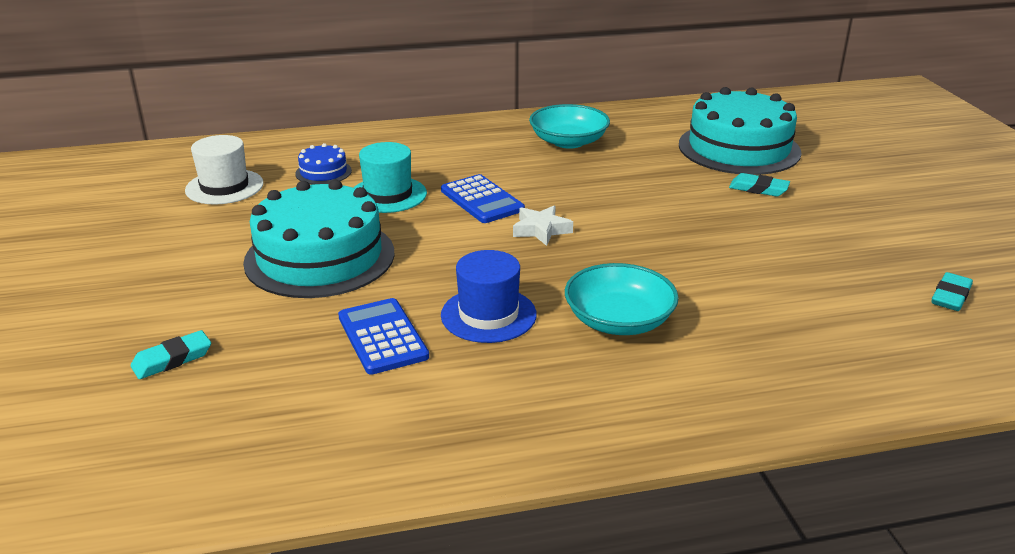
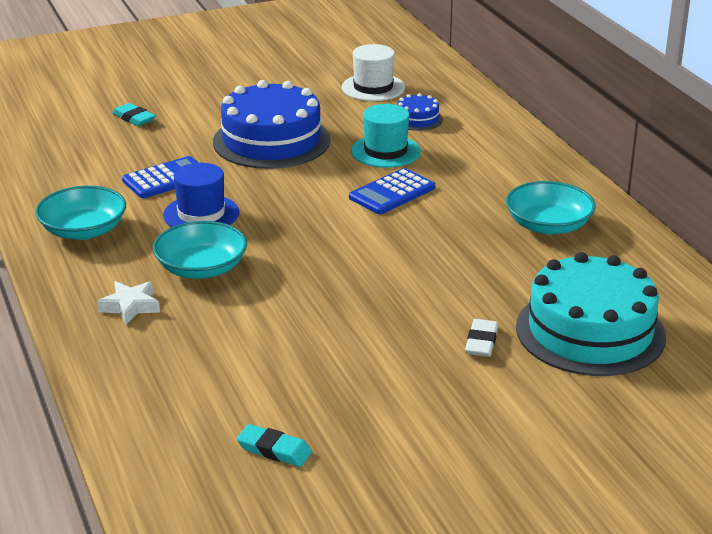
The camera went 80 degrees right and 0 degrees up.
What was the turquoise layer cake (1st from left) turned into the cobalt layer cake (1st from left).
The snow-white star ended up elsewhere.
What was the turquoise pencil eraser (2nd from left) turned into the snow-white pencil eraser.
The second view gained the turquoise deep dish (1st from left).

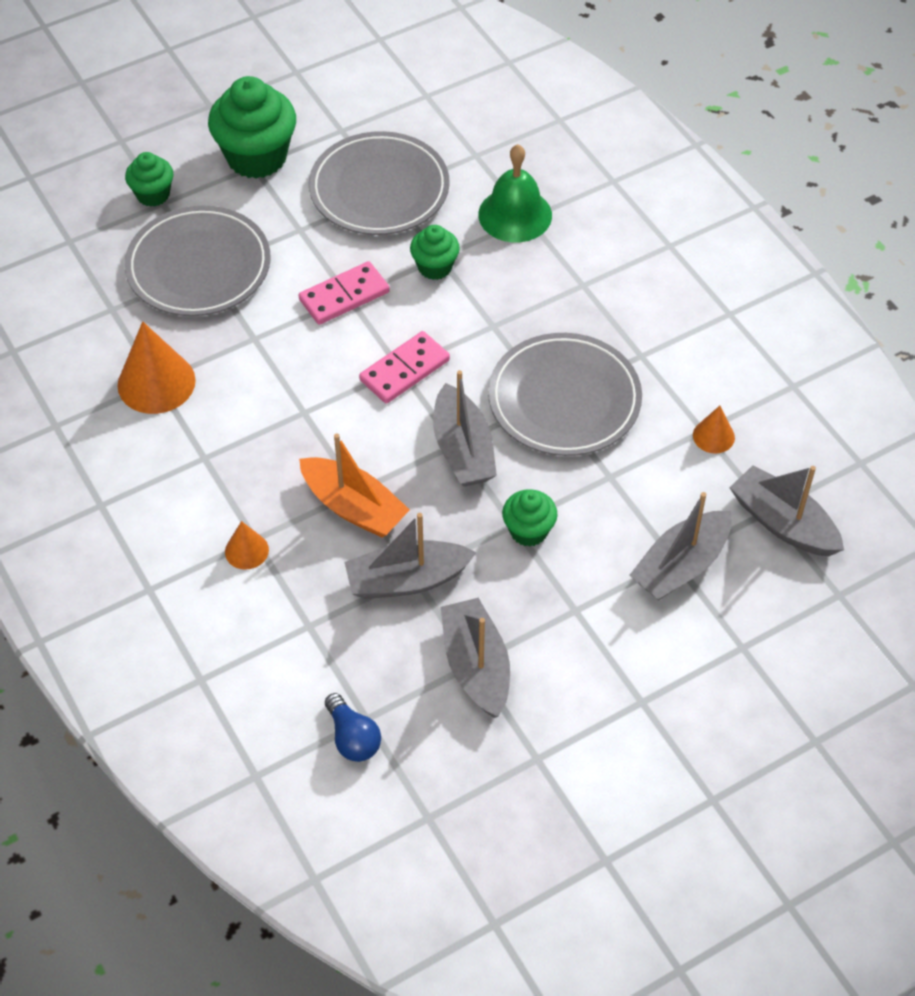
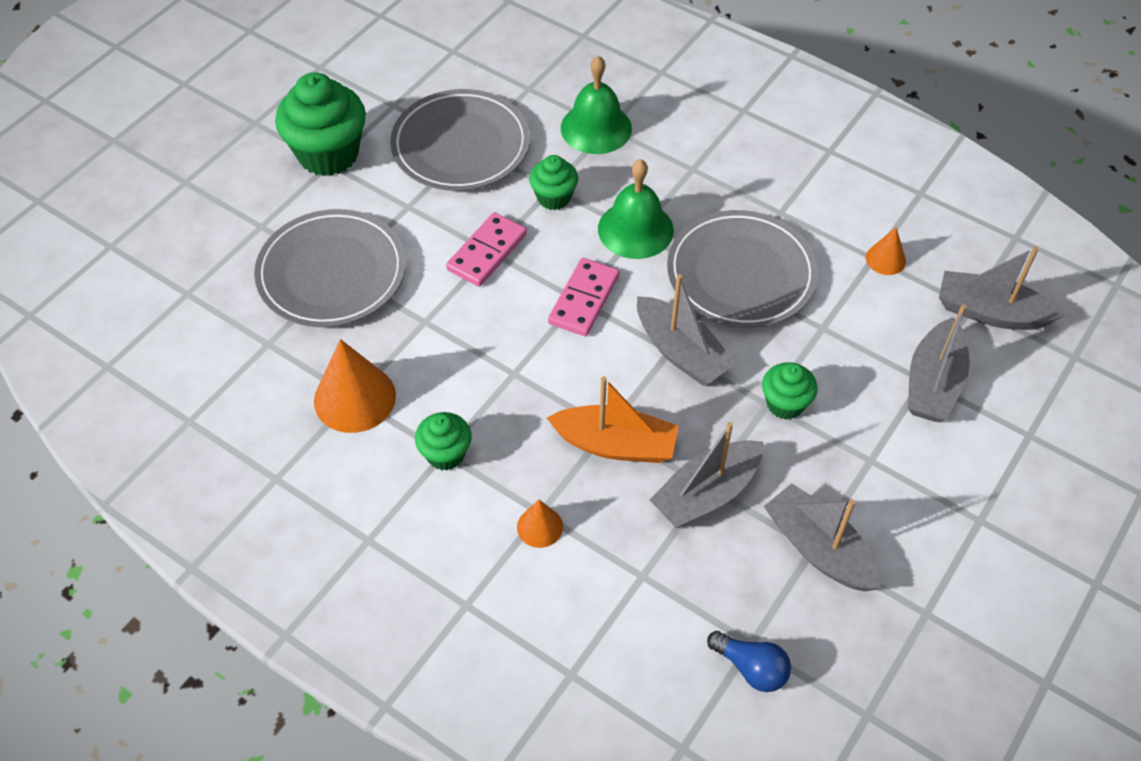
The camera went 25 degrees left and 0 degrees up.
The emerald fairy cake (1st from left in the first image) ended up elsewhere.
The second view gained the emerald school bell (2nd from left).

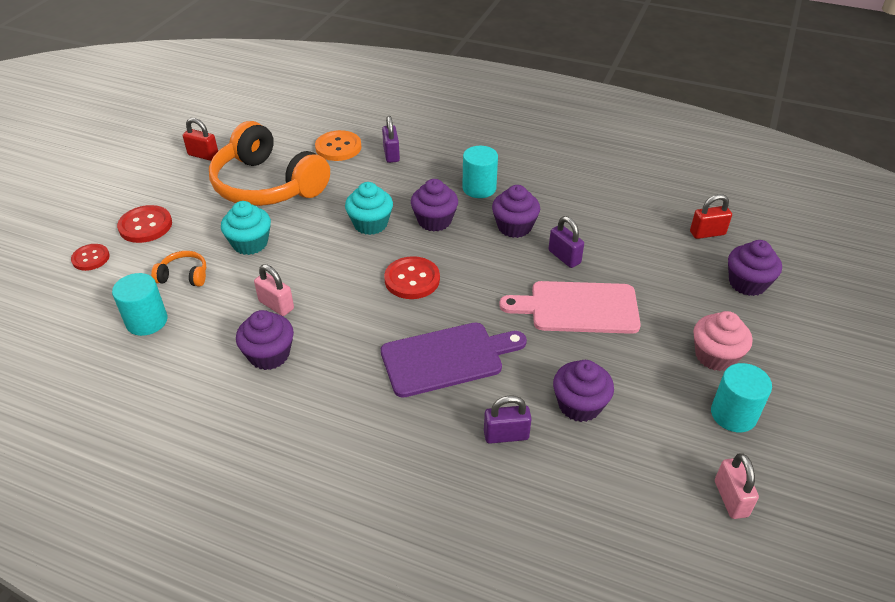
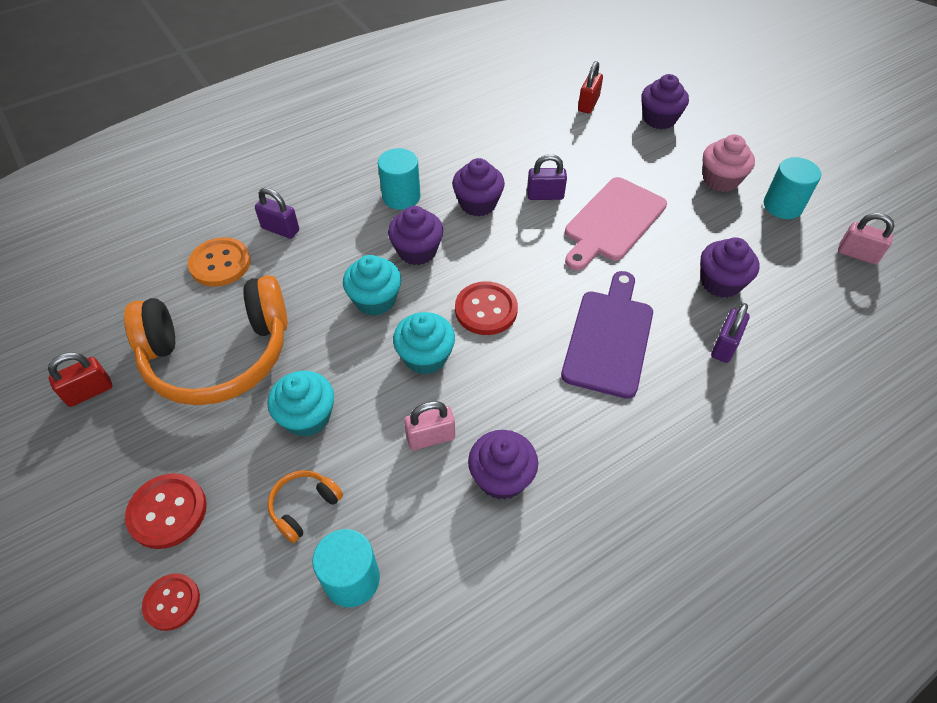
The camera went 55 degrees left and 10 degrees up.
The second view gained the turquoise fairy cake (3rd from left).

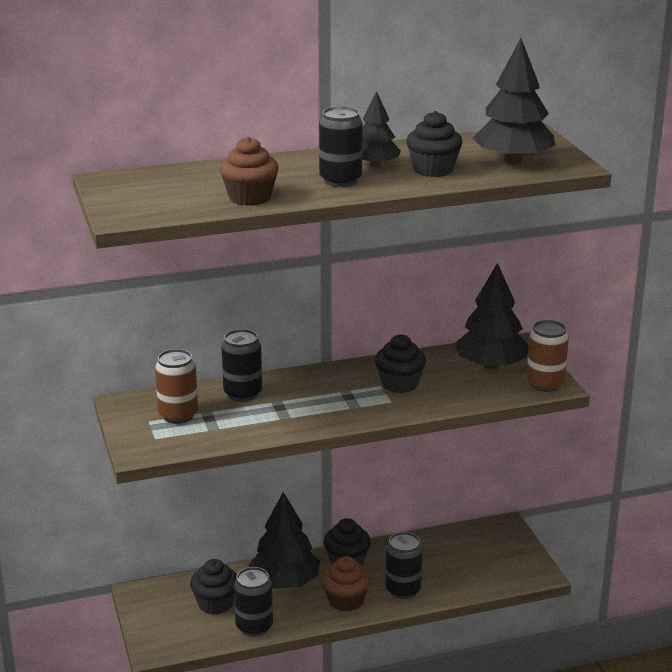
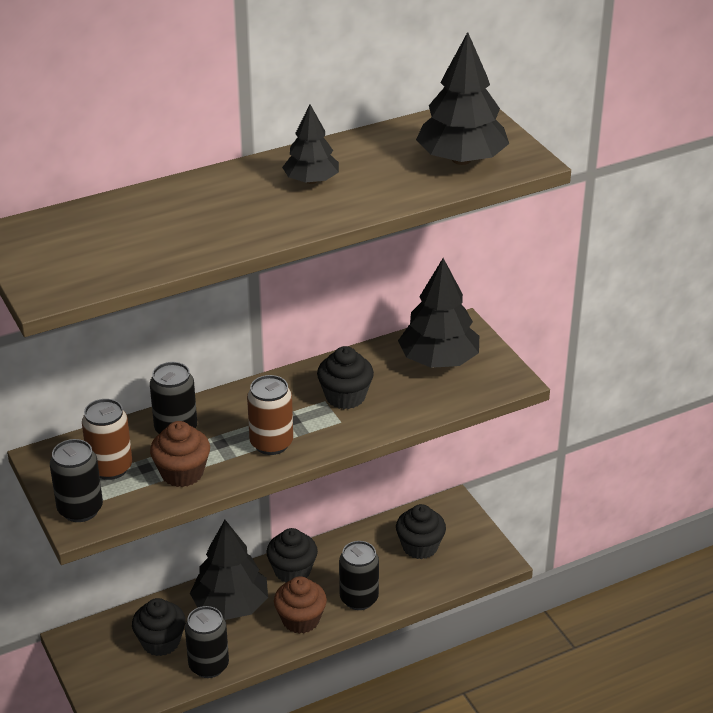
The camera went 10 degrees left and 10 degrees up.
The dark brown fairy cake (1st from left) ended up elsewhere.
The jet-black tin (3rd from left in the first image) ended up elsewhere.
The jet-black fairy cake (4th from left) ended up elsewhere.
The dark brown tin (2nd from left) ended up elsewhere.

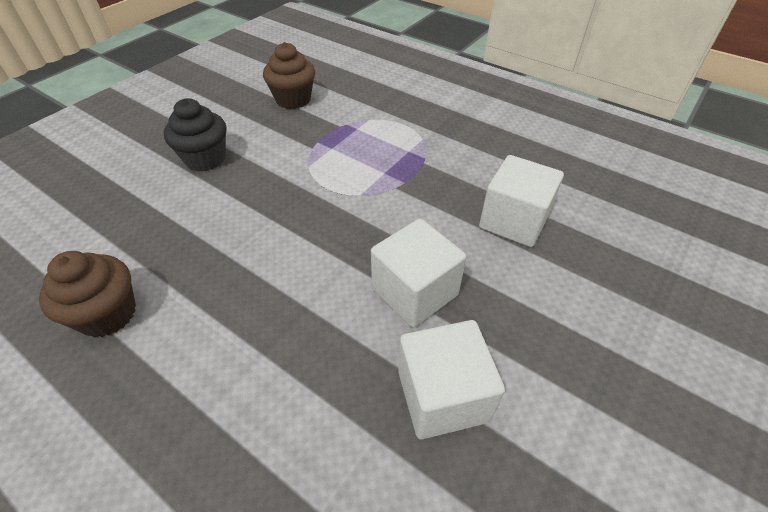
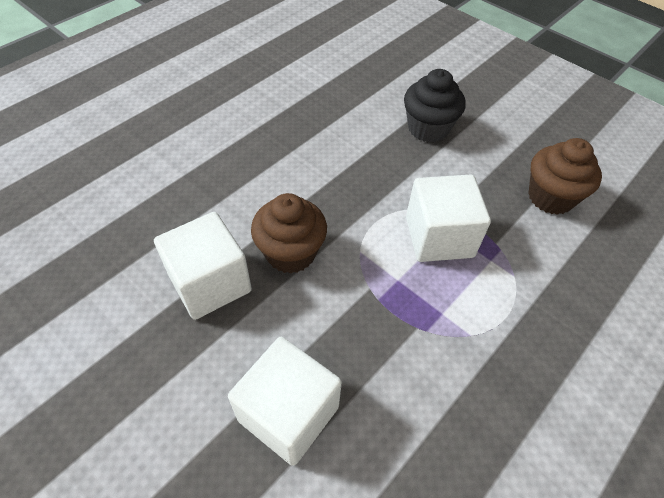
The camera went 95 degrees right and 5 degrees up.
The dark brown fairy cake (1st from left) ended up elsewhere.
The snow-white solid cube (2nd from left in the first image) ended up elsewhere.

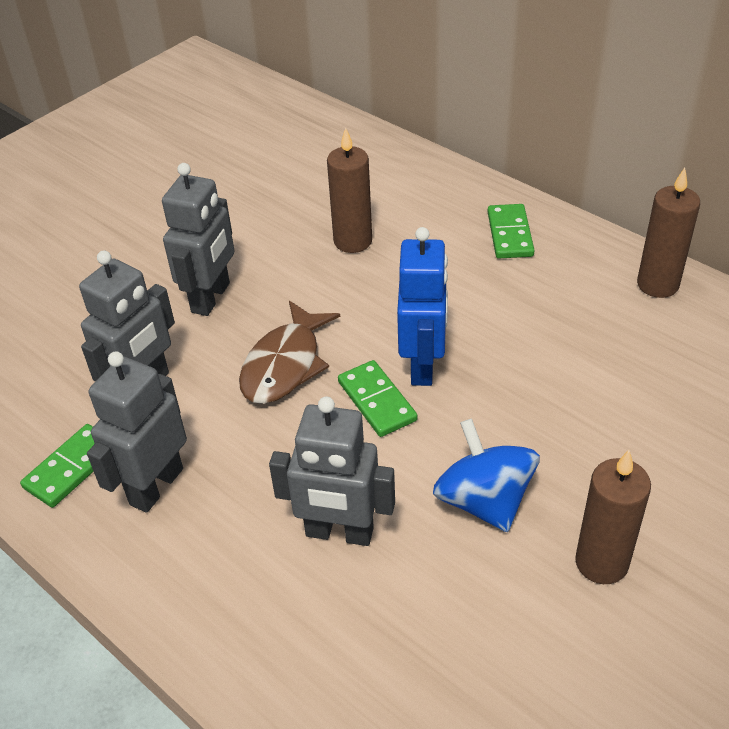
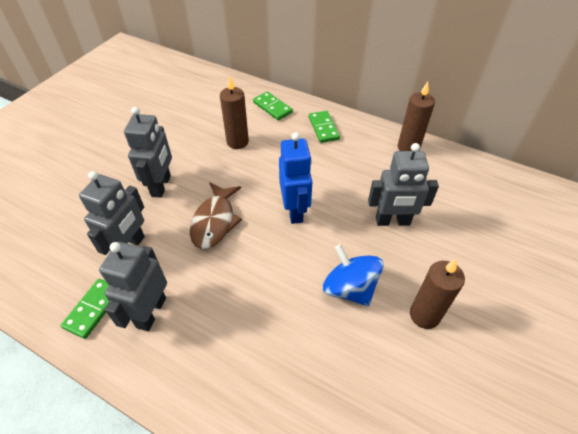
The camera went 15 degrees left and 5 degrees up.
The ash-grey toy robot (4th from left) ended up elsewhere.
The emerald domino tile (2nd from left) ended up elsewhere.

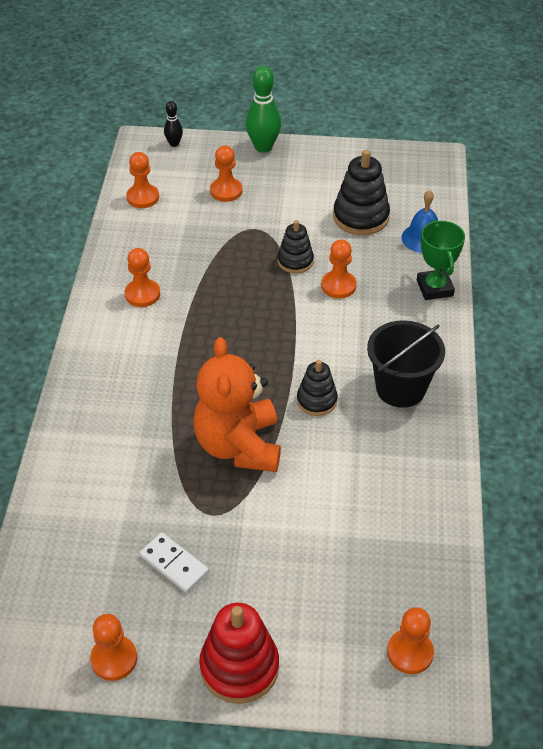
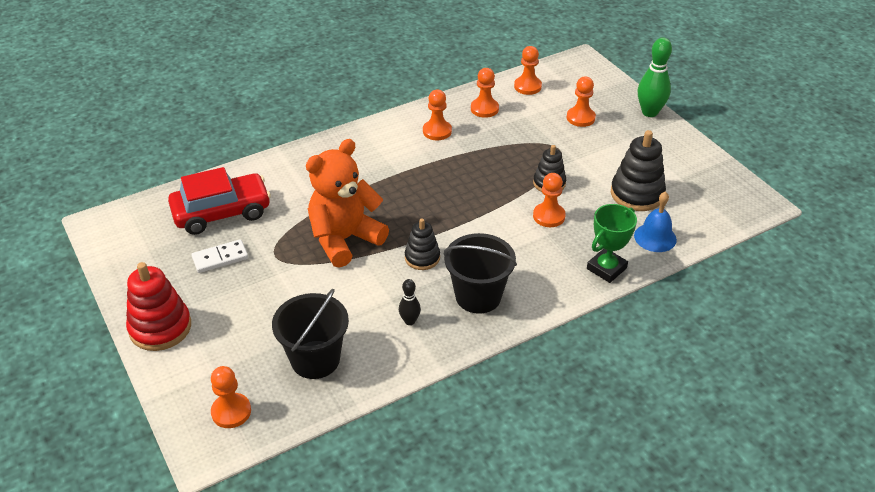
The camera went 55 degrees right and 5 degrees down.
The orange-coloured chess pawn (1st from left in the first image) ended up elsewhere.
The snow-white domino tile ended up facing another way, 60 degrees clockwise from before.
The jet-black skittle ended up elsewhere.
The second view gained the crimson automobile.
The second view gained the jet-black sand bucket (1st from left).

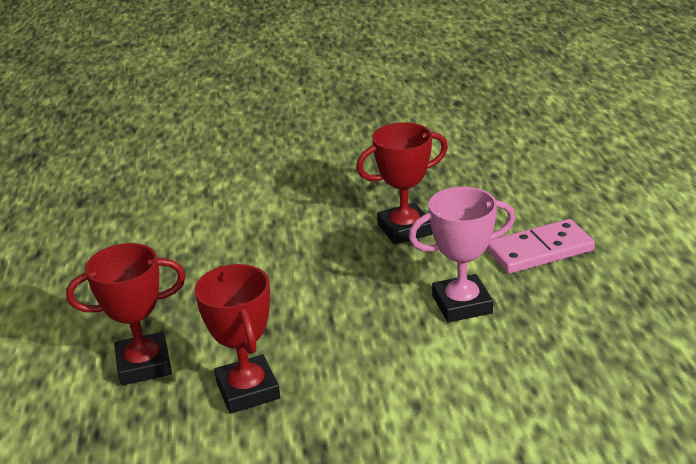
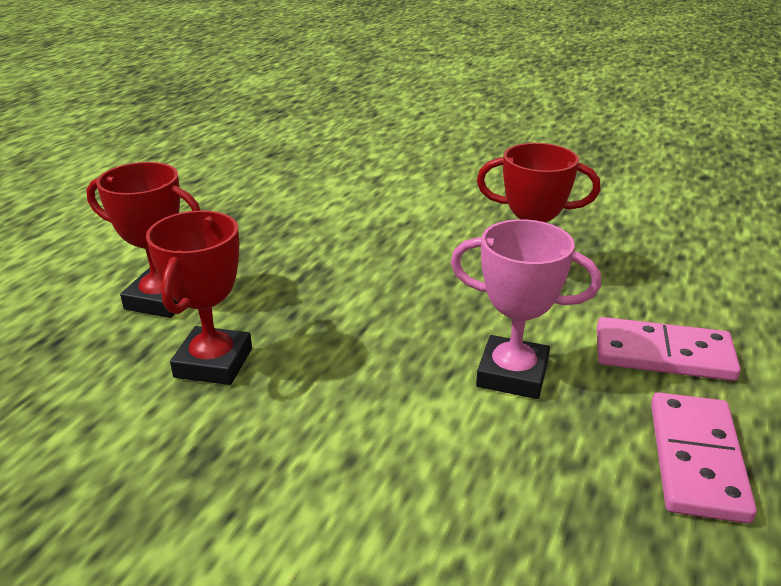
The camera went 30 degrees right and 0 degrees up.
The second view gained the rosy domino tile (2nd from left).

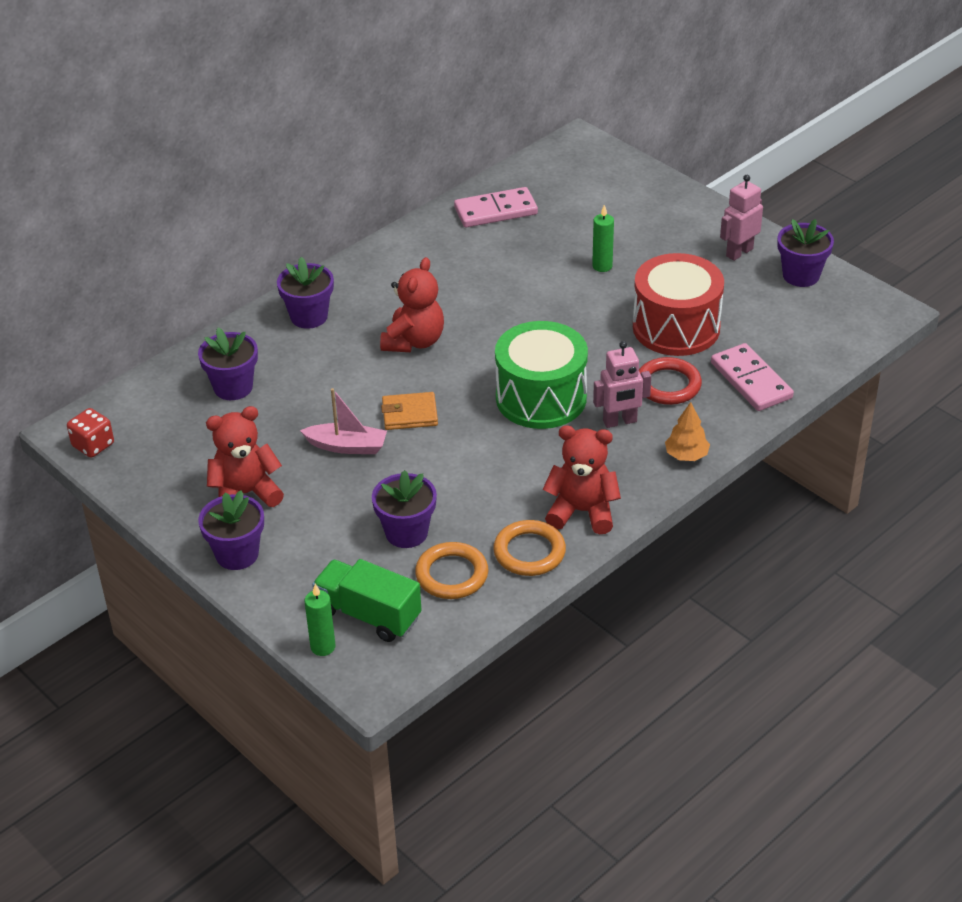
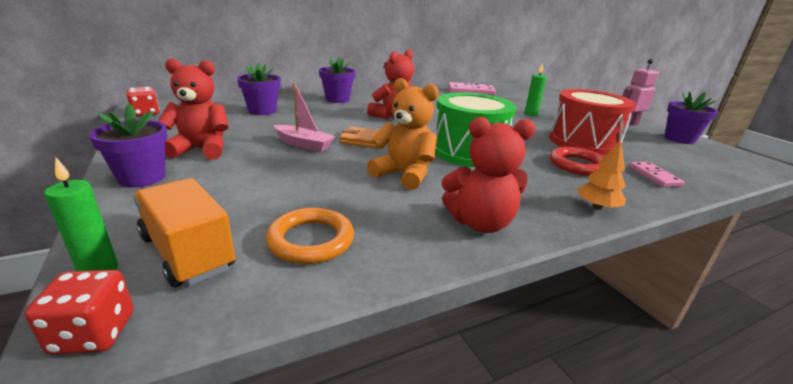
The camera went 15 degrees right and 15 degrees down.
What was the emerald lorry turned into the orange-coloured lorry.
The second view lost the purple potted plant (4th from left).
The second view lost the orange-coloured hoop (2nd from left).
The crimson stuffed bear (3rd from left) ended up facing another way, 150 degrees clockwise from before.
The second view lost the rosy toy robot (1st from left).
The size of the rosy domino tile (2nd from left) changed by a factor of 0.62.
The second view gained the crimson die (1st from left).
The second view gained the orange-coloured stuffed bear.

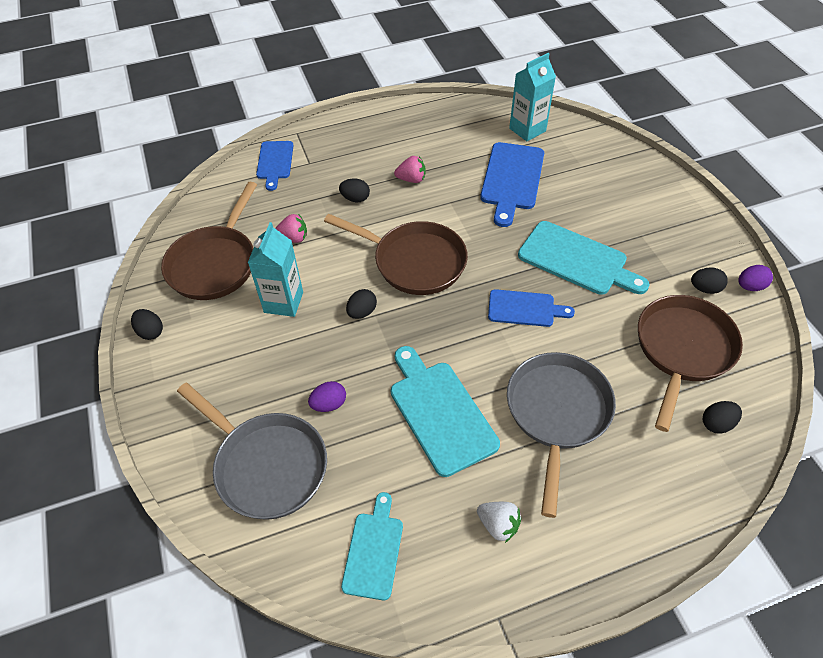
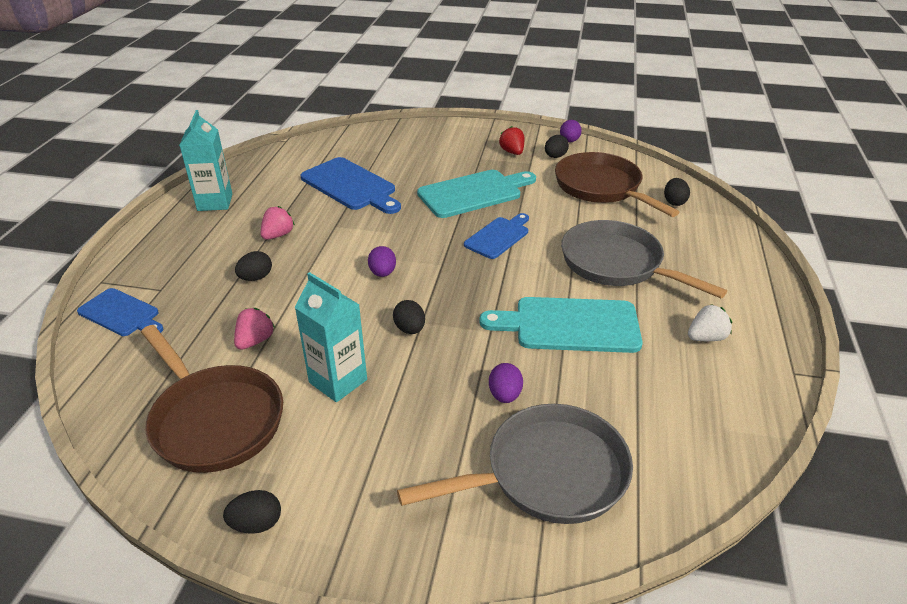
The camera went 60 degrees left and 15 degrees down.
Where the dark brown skillet (2nd from left) stood, the purple egg (1st from left) came to stand.
The second view lost the turquoise chopping board (1st from left).
The turquoise milk carton (2nd from left in the first image) ended up elsewhere.
The second view gained the crimson strawberry.

